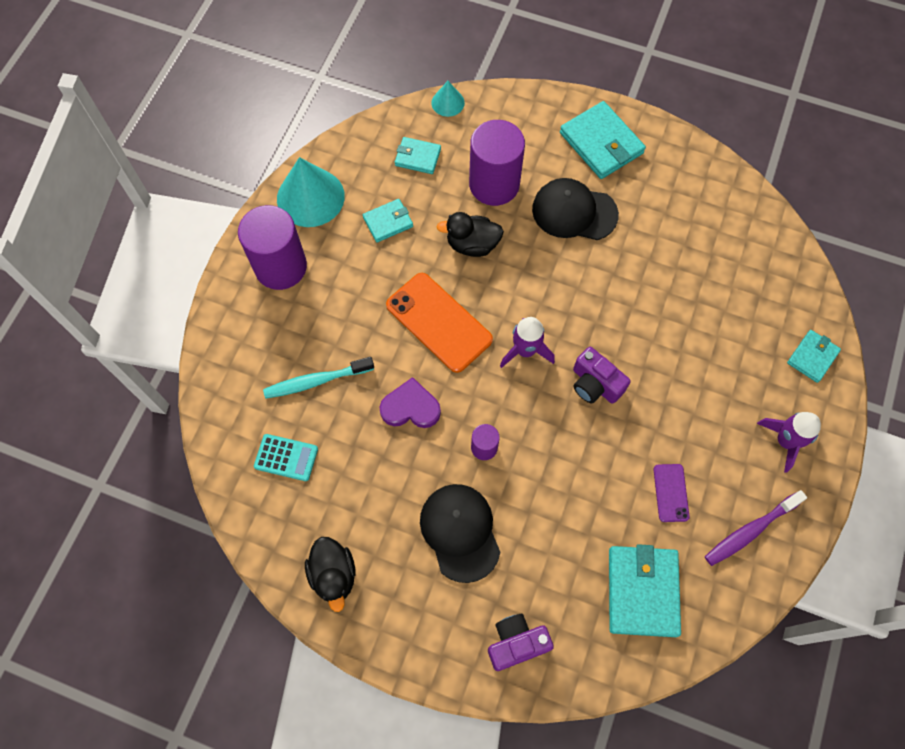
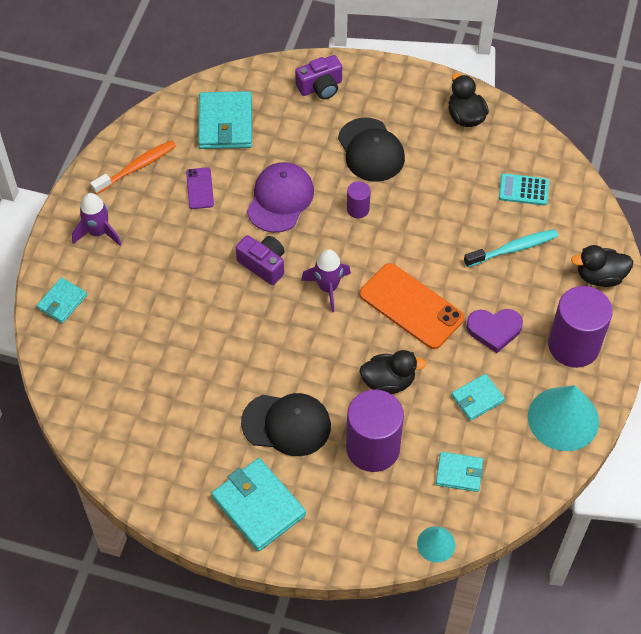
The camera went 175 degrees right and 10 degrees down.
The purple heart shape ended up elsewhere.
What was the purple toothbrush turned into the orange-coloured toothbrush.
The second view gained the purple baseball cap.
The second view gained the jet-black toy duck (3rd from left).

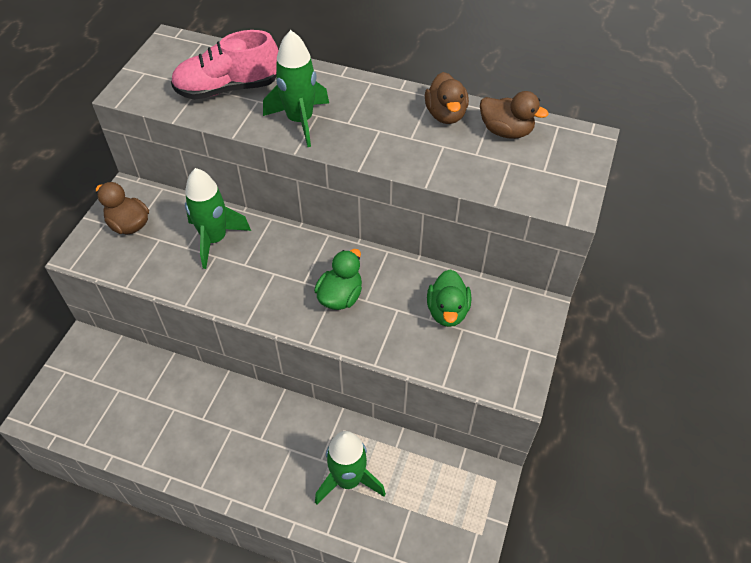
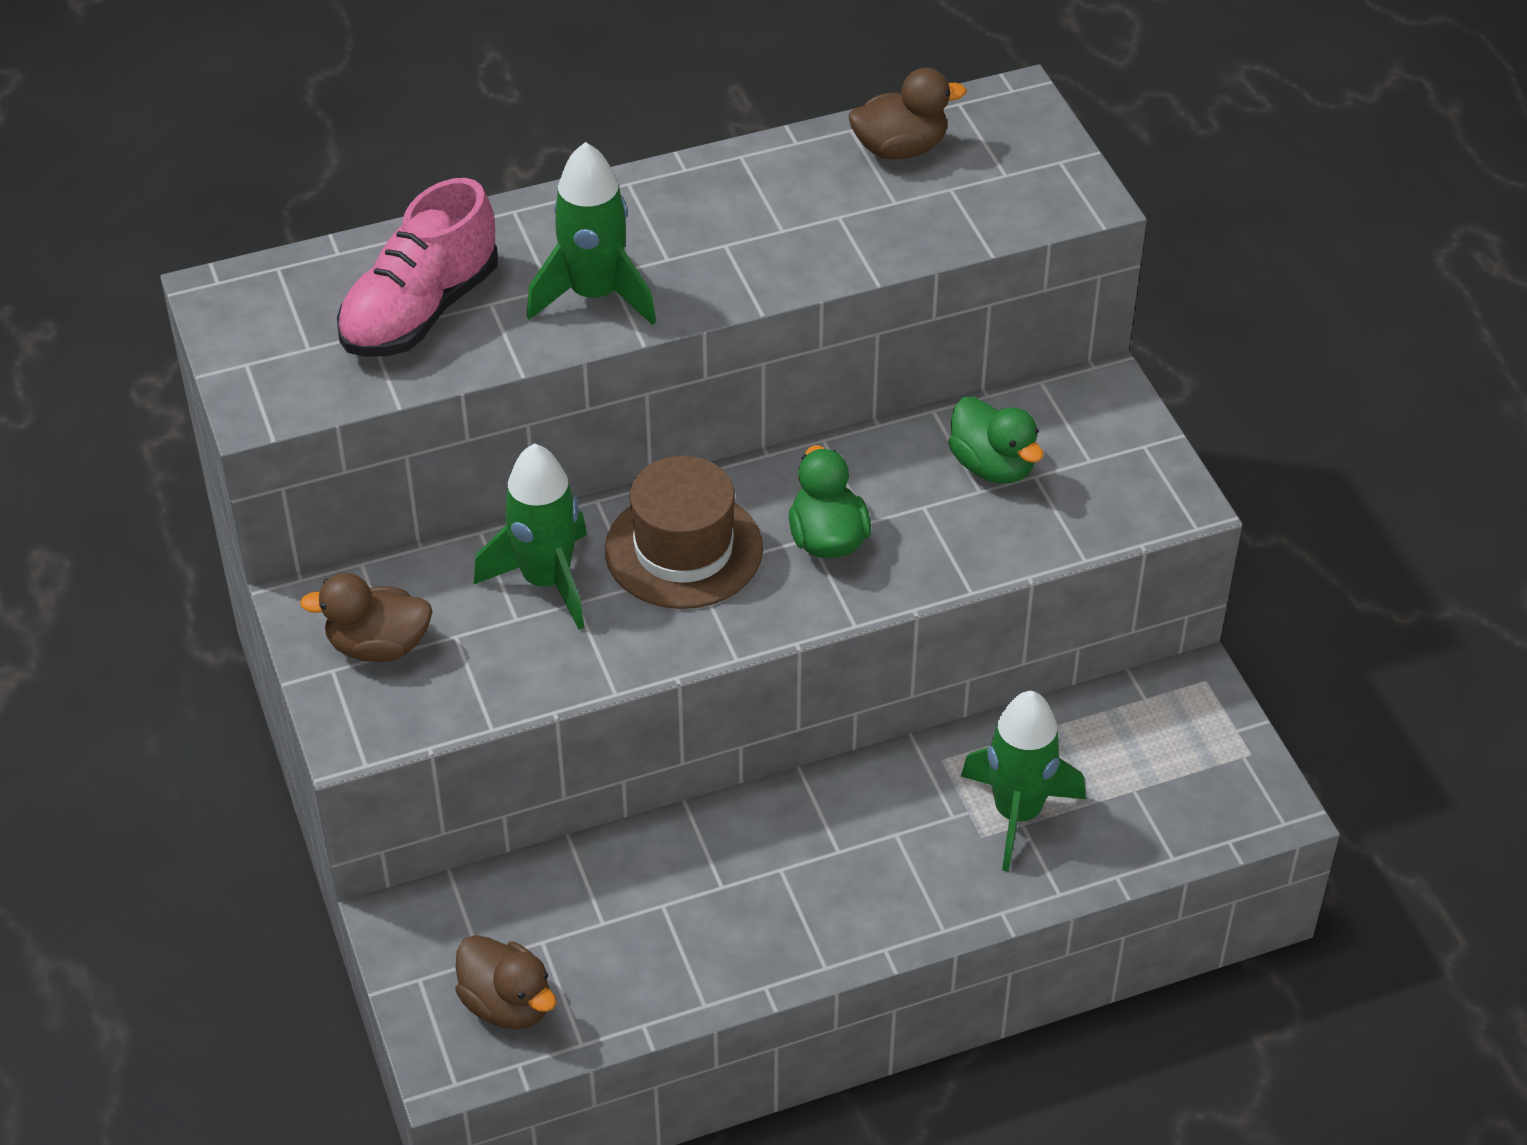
The camera went 40 degrees left and 5 degrees down.
The dark brown toy duck (2nd from left) ended up elsewhere.
The second view gained the dark brown tall hat.

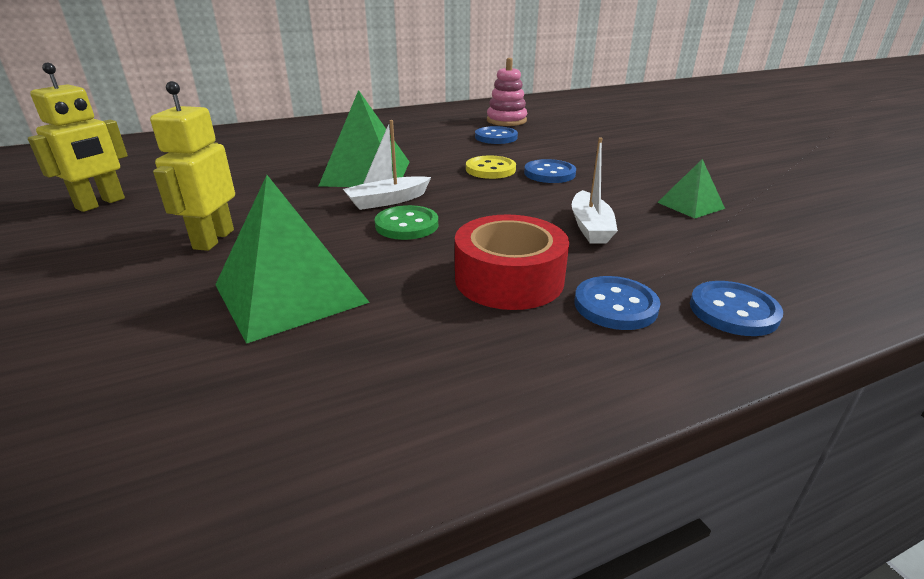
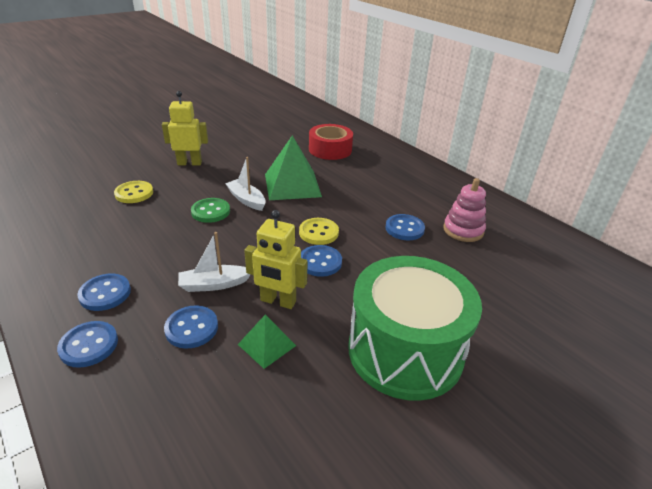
The camera went 75 degrees right and 5 degrees up.
The yellow toy robot (1st from left in the first image) ended up elsewhere.
Where the emerald pyramid shape (1st from left) stood, the yellow sewing button (1st from left) came to stand.
The crimson tape ended up elsewhere.
The second view gained the cobalt sewing button (3rd from left).
The second view gained the emerald toy drum.

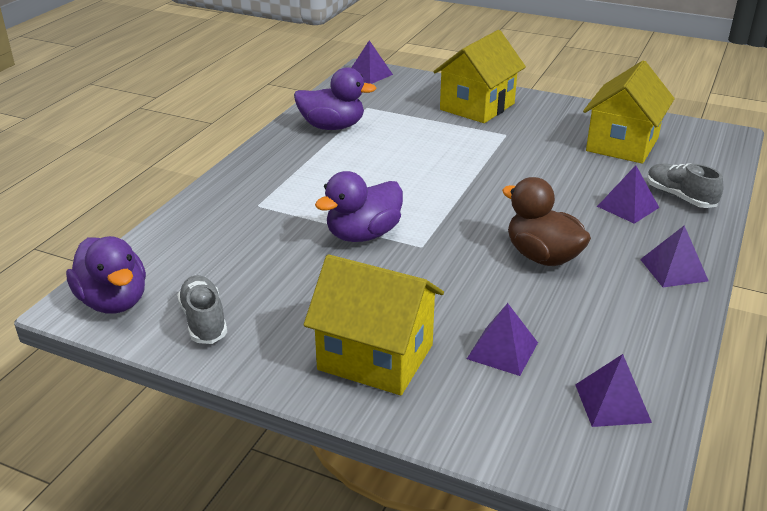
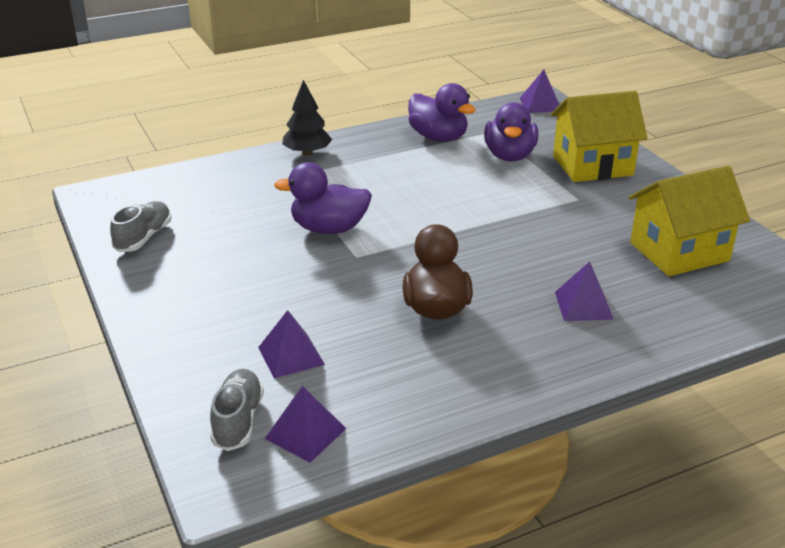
The camera went 40 degrees right and 0 degrees up.
The purple toy duck (1st from left in the first image) ended up elsewhere.
The second view lost the yellow cottage (1st from left).
The second view lost the purple pyramid shape (5th from left).
The ash-grey shoe (2nd from left) ended up elsewhere.
The second view gained the jet-black toy tree.

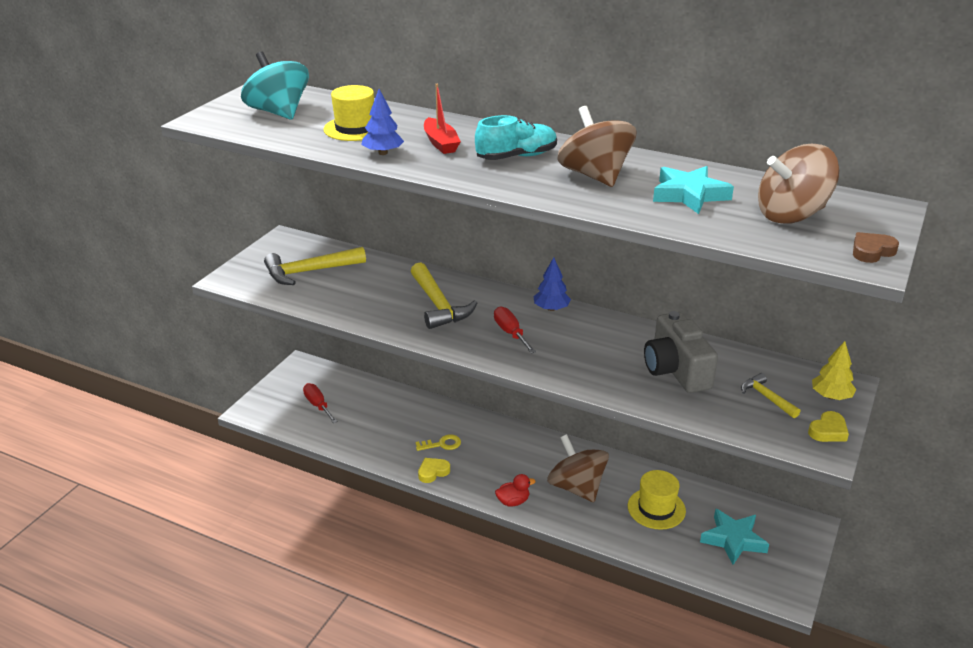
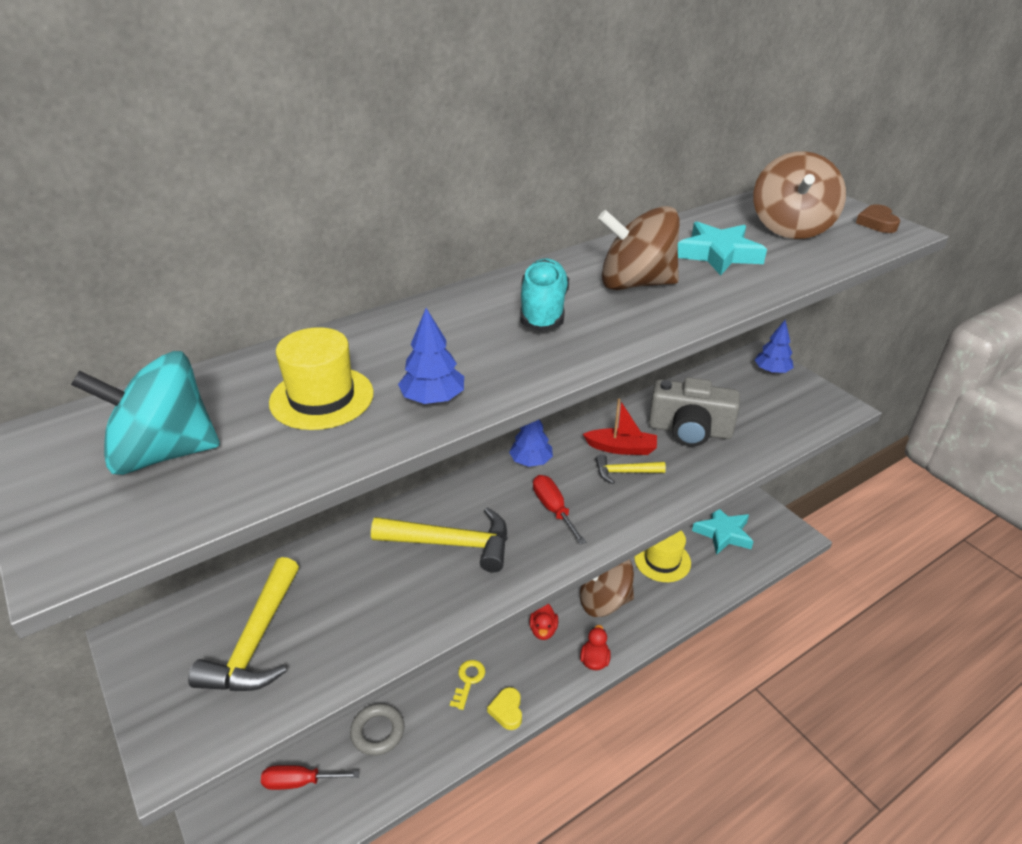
The camera went 60 degrees left and 5 degrees up.
The crimson sailboat ended up elsewhere.
The crimson screwdriver (2nd from left) ended up facing another way, 60 degrees clockwise from before.
The yellow claw hammer (3rd from left) ended up elsewhere.
The second view lost the yellow heart shape (2nd from left).
What was the yellow toy tree turned into the cobalt toy tree (3rd from left).
The second view gained the ash-grey hoop.
The second view gained the crimson toy duck (1st from left).

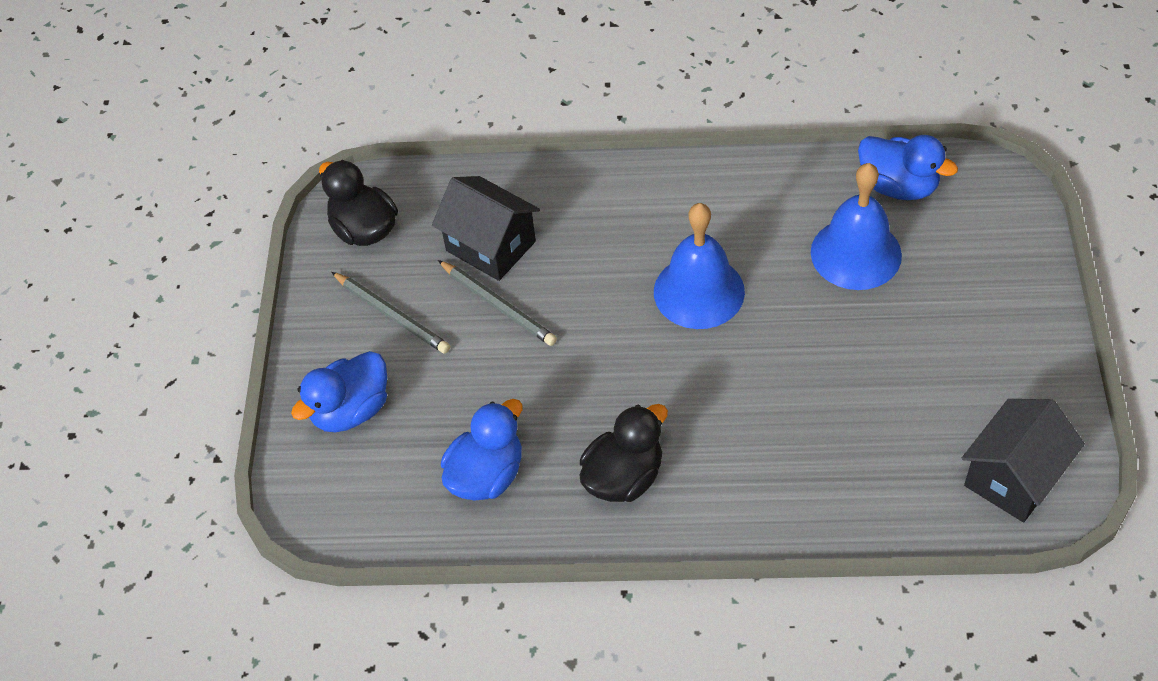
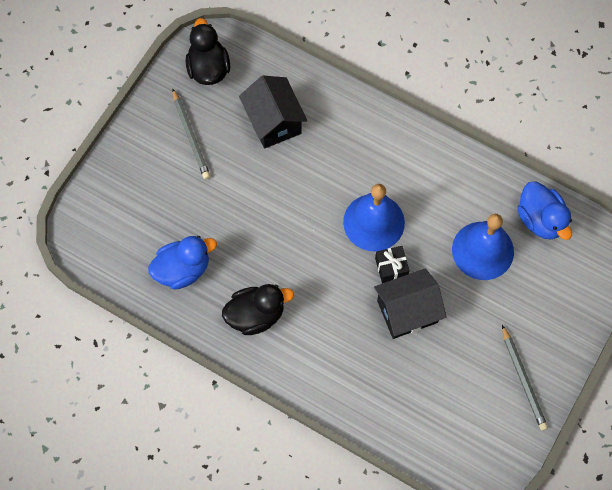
The camera went 25 degrees right and 15 degrees up.
The second view lost the cobalt toy duck (1st from left).
The ash-grey lead pencil (2nd from left) ended up elsewhere.
The jet-black cottage (2nd from left) ended up elsewhere.
The second view gained the jet-black wrapped gift.

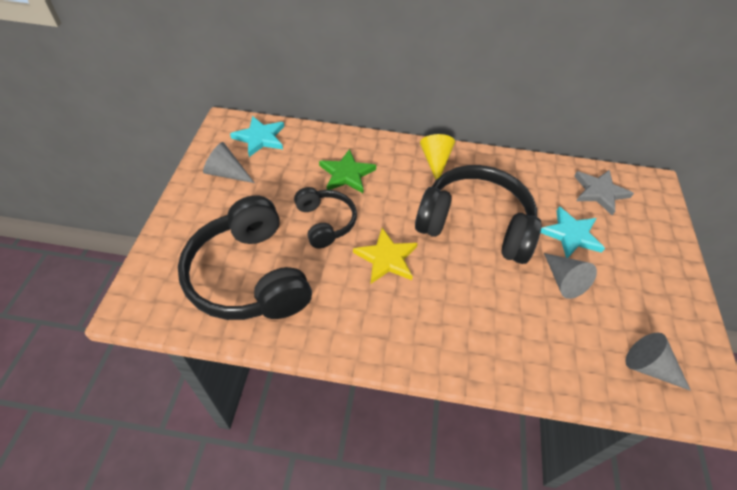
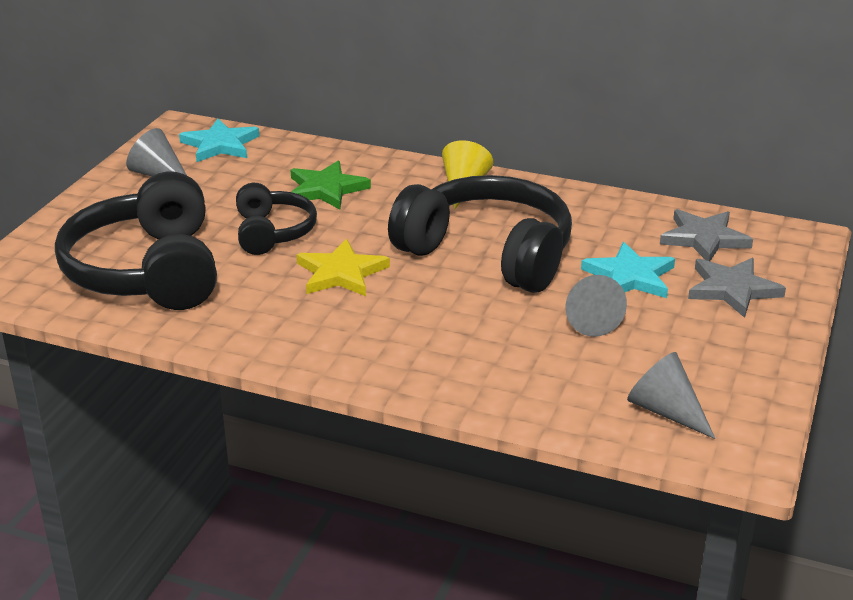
The camera went 15 degrees right and 20 degrees down.
The second view gained the ash-grey star (2nd from left).

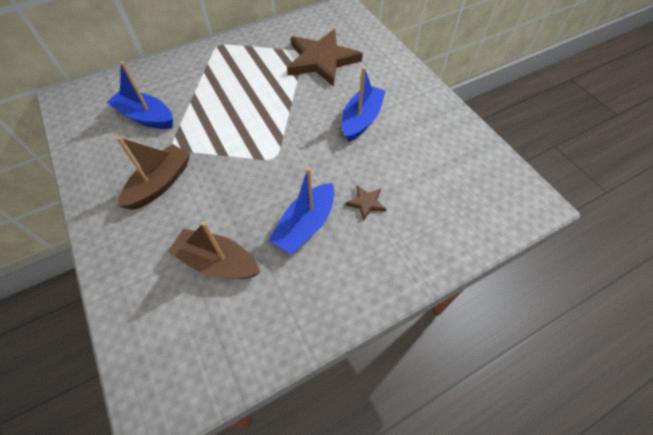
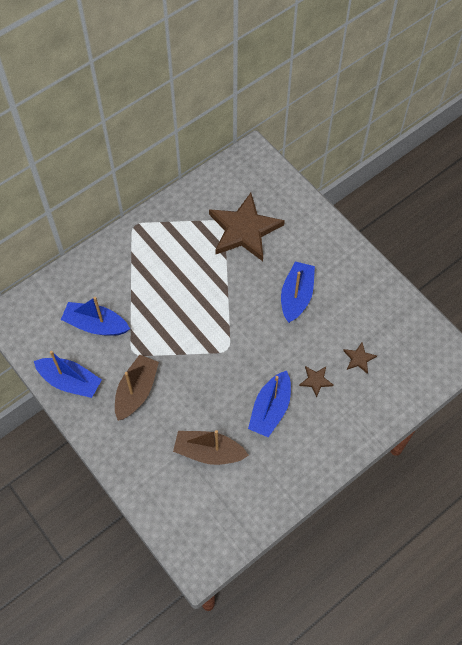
The camera went 10 degrees left and 5 degrees up.
The second view gained the cobalt sailboat (1st from left).
The second view gained the dark brown star (3rd from left).

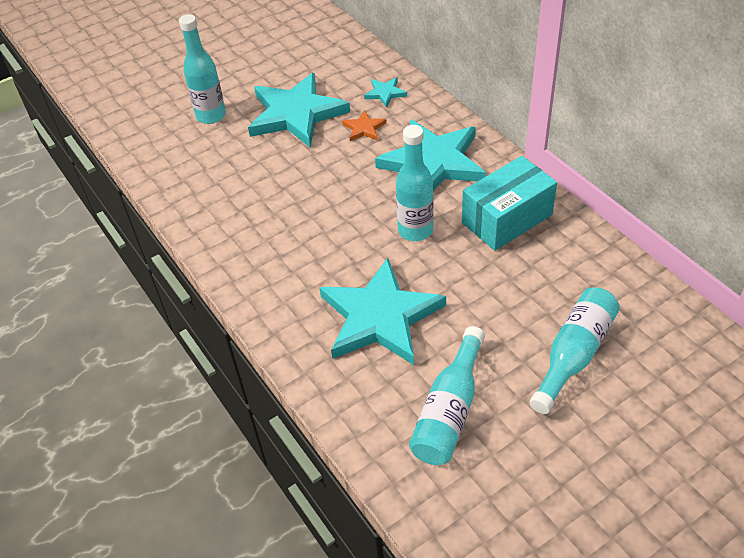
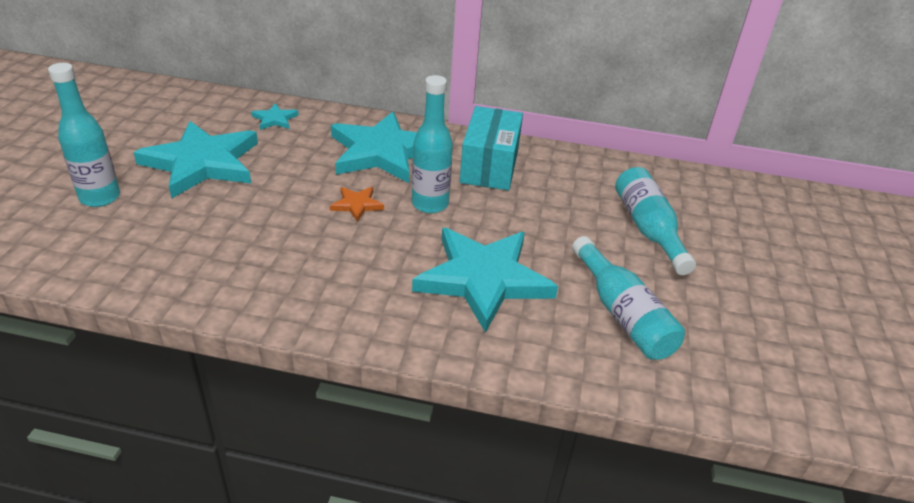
The camera went 50 degrees left and 10 degrees down.
The orange-coloured star ended up elsewhere.

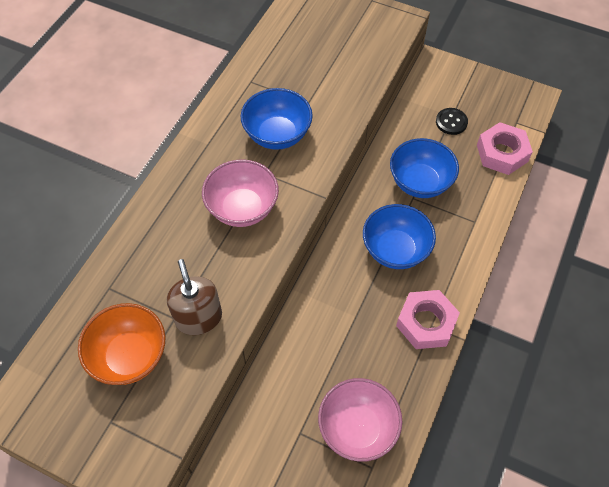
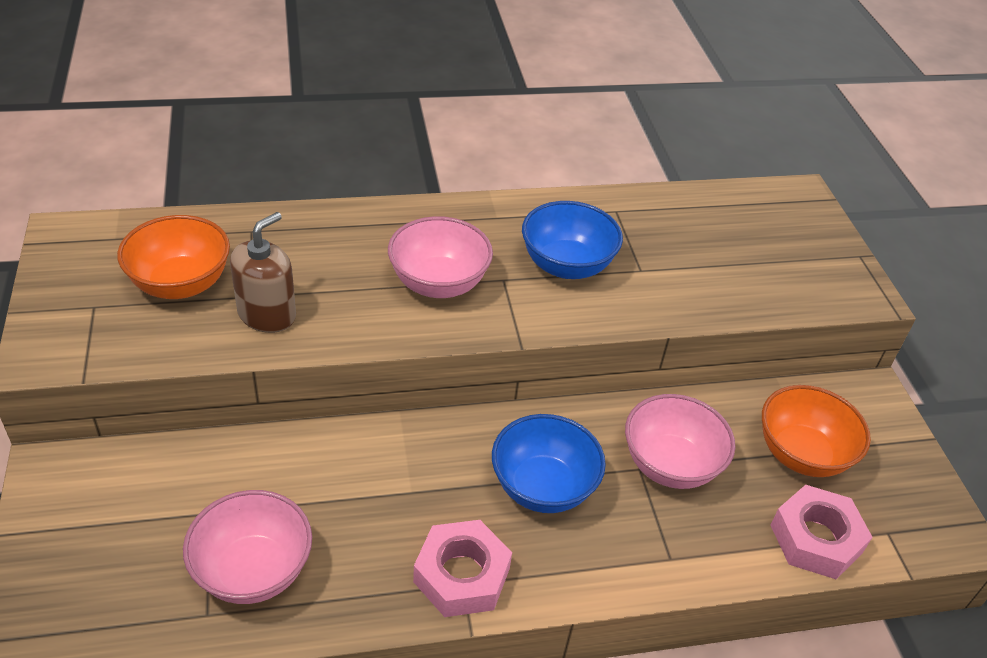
The camera went 50 degrees right and 15 degrees down.
What was the cobalt deep dish (3rd from left) turned into the rosy deep dish (3rd from left).
Where the jet-black sewing button stood, the orange-coloured deep dish (2nd from left) came to stand.

